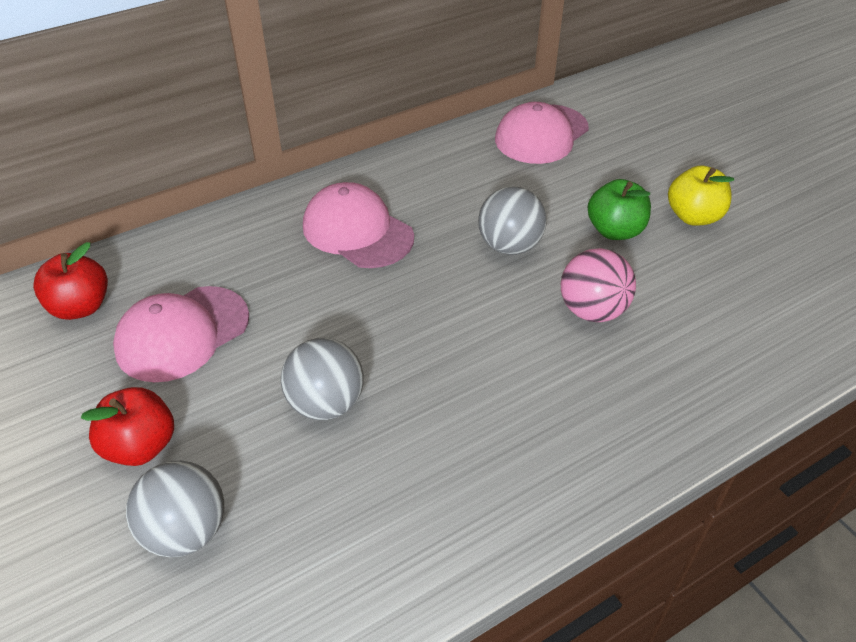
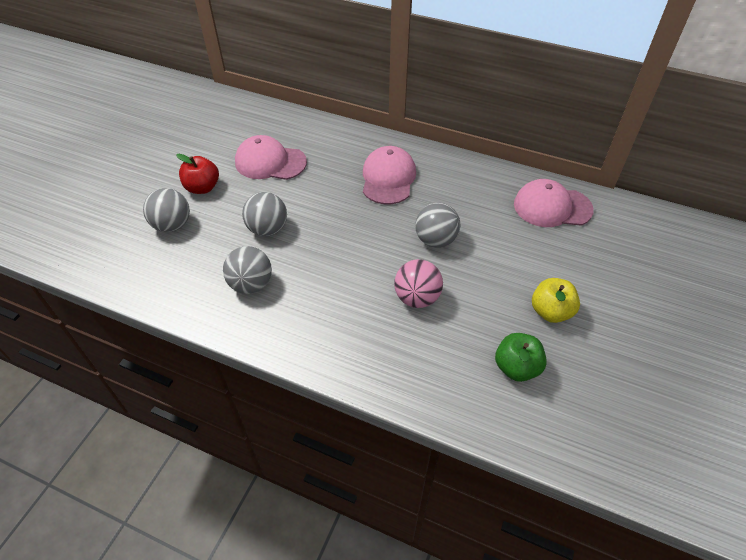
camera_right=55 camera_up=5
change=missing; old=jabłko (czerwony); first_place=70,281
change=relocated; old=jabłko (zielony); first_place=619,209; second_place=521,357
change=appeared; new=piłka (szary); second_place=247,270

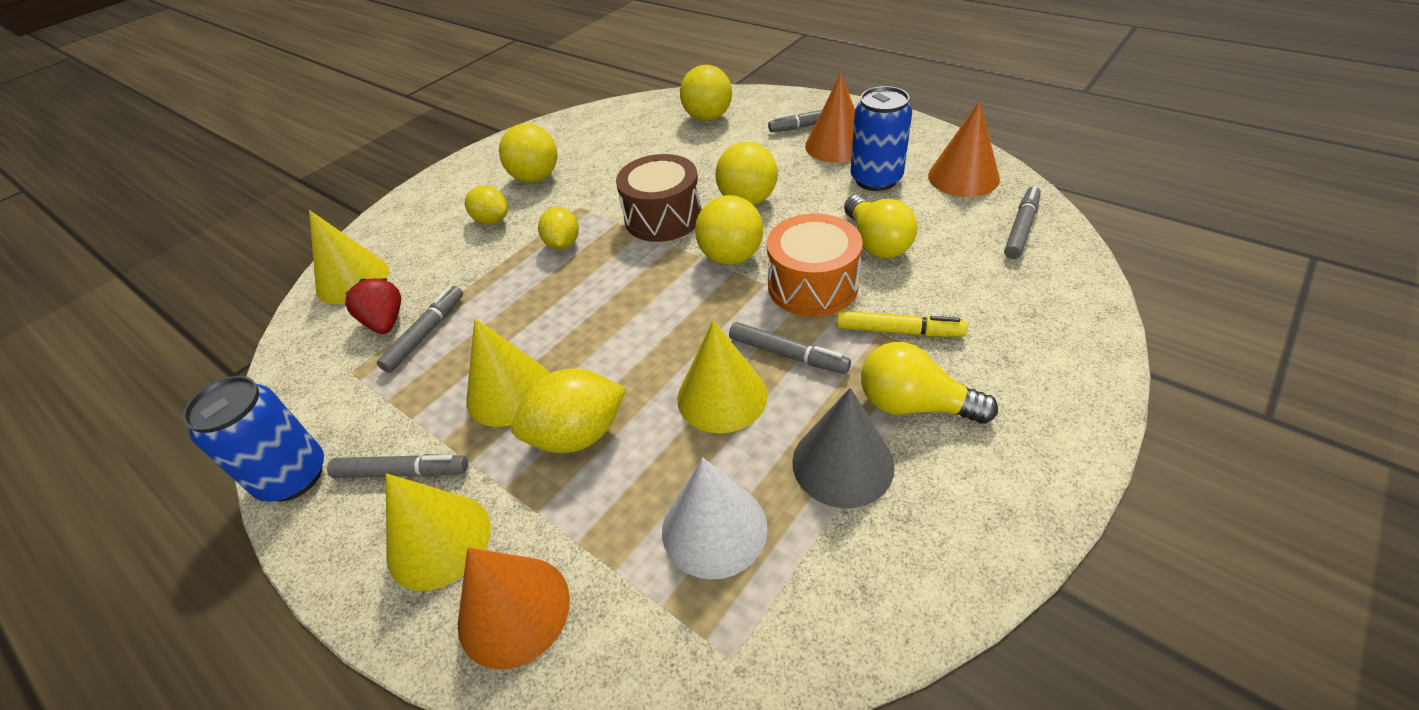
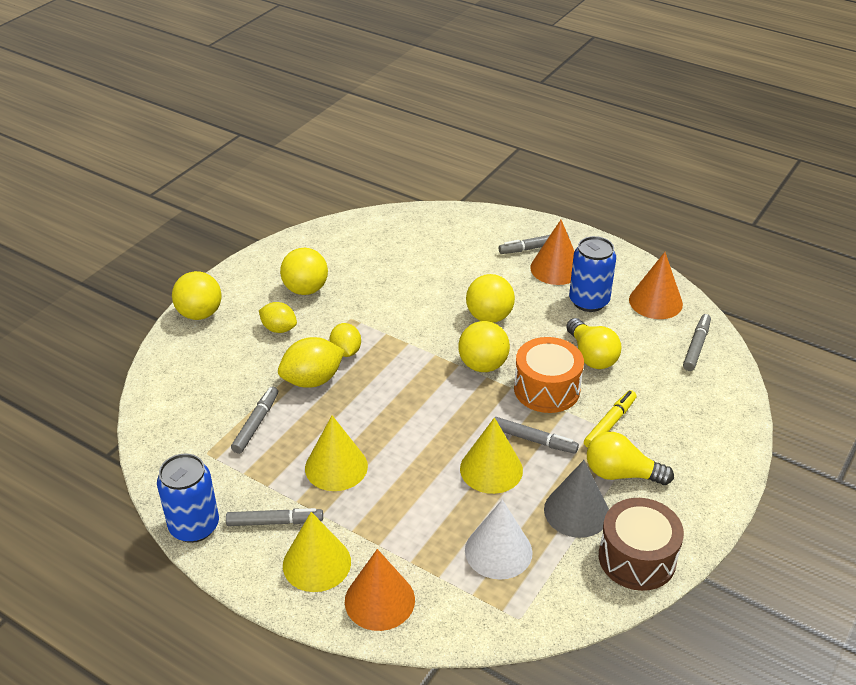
camera_right=-10 camera_up=-5
change=missing; old=stożek (żółty); first_place=349,257
change=missing; old=truskawka (czerwony); first_place=373,306
change=relocated; old=cytryna (żółty); first_place=568,411; second_place=311,362
change=relocated; old=bęben (brązowy); first_place=658,198; second_place=641,544
change=relocated; old=piłka (żółty); first_place=706,93; second_place=196,295
change=spun; old=flamaster (żółty); first_place=902,323; second_place=610,419; degrees=-60

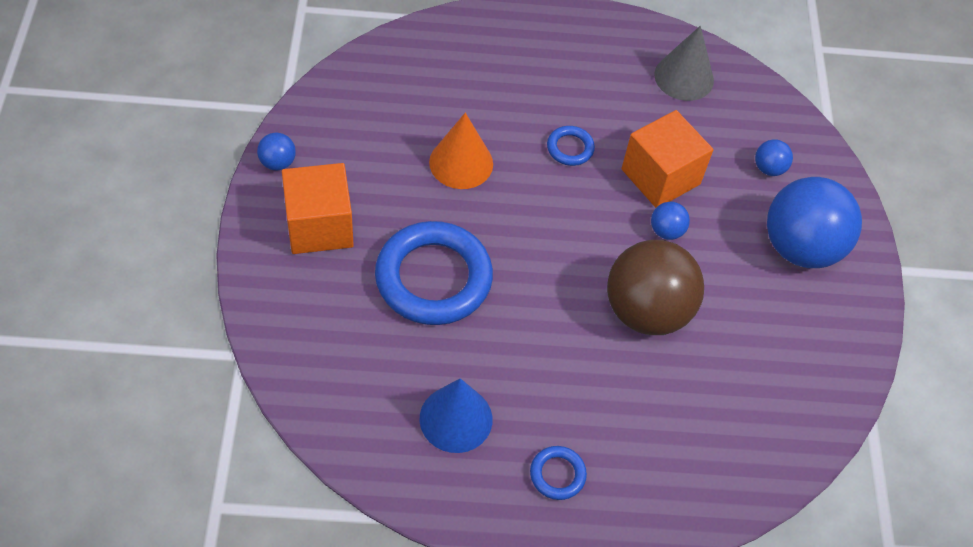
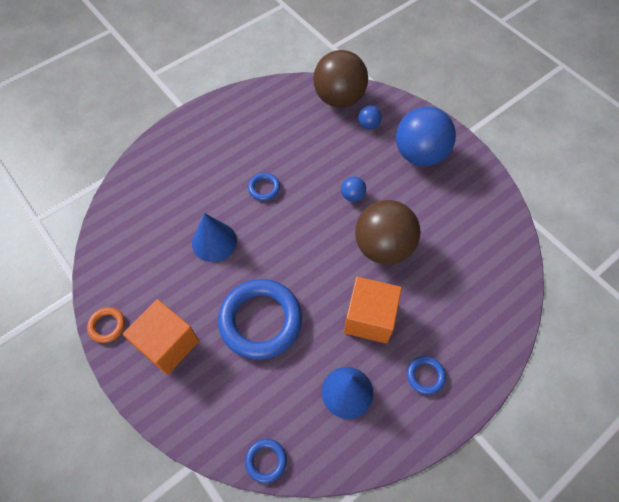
camera_right=-35 camera_up=5
change=exchanged; old=piłka (niebieski); new=pierścień (pomarańczowy); first_place=276,151; second_place=106,325
change=colour; old=stożek (pomarańczowy); new=stożek (niebieski); first_place=461,151; second_place=214,237
change=relocated; old=sześcian (pomarańczowy); first_place=667,159; second_place=373,310
change=missing; old=stożek (szary); first_place=684,63
change=appeared; new=pierścień (niebieski); second_place=266,461
change=appeared; new=piłka (brązowy); second_place=340,79

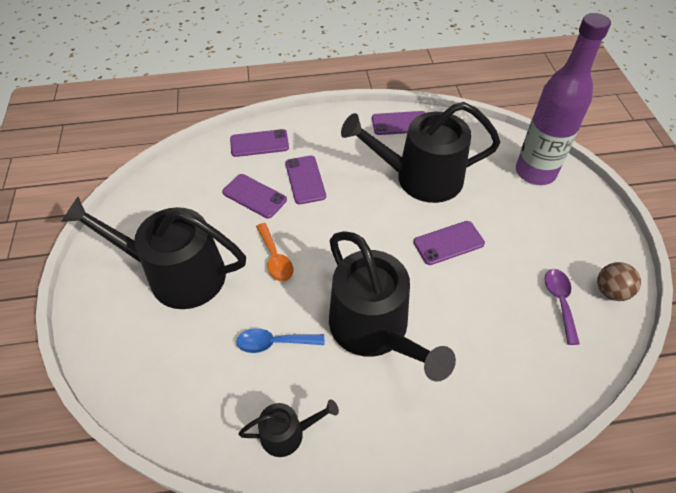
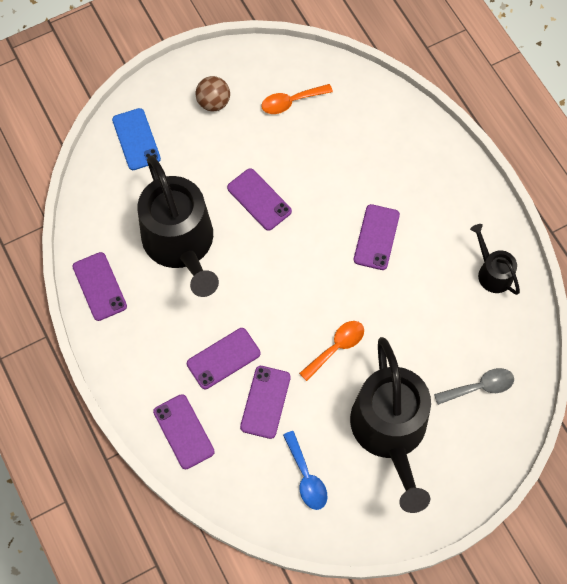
camera_right=-110 camera_up=15
change=relocated; old=łyżka (niebieski); first_place=280,340; second_place=305,470
change=exchanged; old=konewka (czarny); new=telefon (fioletowy); first_place=392,306; second_place=377,237
change=exchanged; old=butelka (fioletowy); new=telefon (niebieski); first_place=563,99; second_place=136,139
change=colour; old=łyżka (fioletowy); new=łyżka (pomarańczowy); first_place=562,307; second_place=297,99
change=relocated; old=piłka (brązowy); first_place=619,281; second_place=213,93
change=appeared; new=łyżka (szary); second_place=474,386

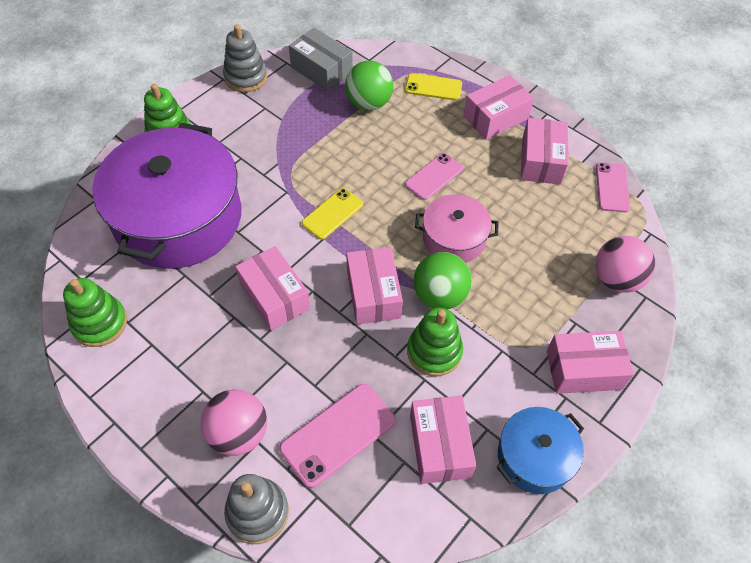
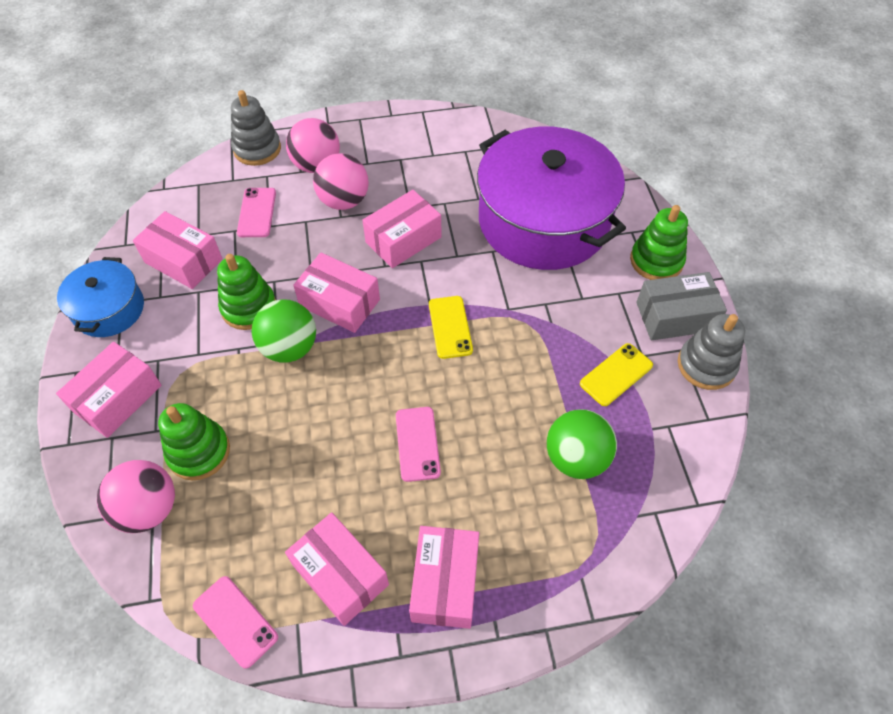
camera_right=130 camera_up=0
change=relocated; old=zabawka nakładanka (zielony); first_place=95,312; second_place=194,441
change=spun; old=pudełko (różowy); first_place=272,288; second_place=401,229; degrees=-45
change=size; old=telefon (różowy); first_place=337,436; second_place=256,212; factor=0.66
change=relocated; old=pudełko (szary); first_place=321,59; second_place=681,306
change=relocated; old=telefon (żółty); first_place=433,86; second_place=616,374
change=missing; old=garnek (różowy); first_place=456,228
change=appeared; new=piłka (różowy); second_place=341,181

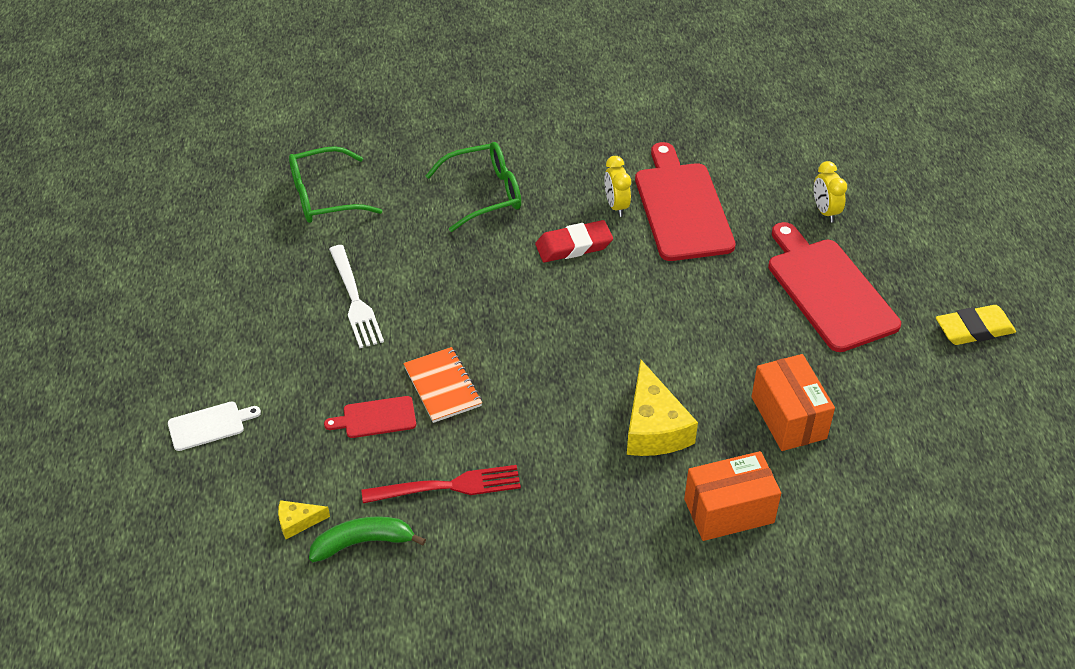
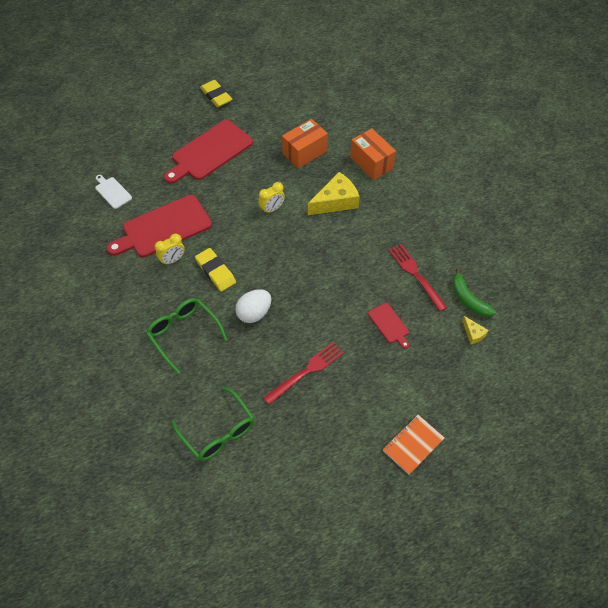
camera_right=-110 camera_up=10
change=relocated; old=deska do krojenia (biały); first_place=214,426; second_place=113,192
change=colour; old=widelec (biały); new=widelec (czerwony); first_place=356,296; second_place=303,373
change=relocated; old=zeszyt (pomarańczowy); first_place=443,385; second_place=414,445
change=colour; old=gumka do mazania (czerwony); new=gumka do mazania (żółty); first_place=574,241; second_place=215,269
change=relocated; old=budzik (żółty); first_place=830,191; second_place=271,198
change=appeared; new=jajko (biały); second_place=253,306

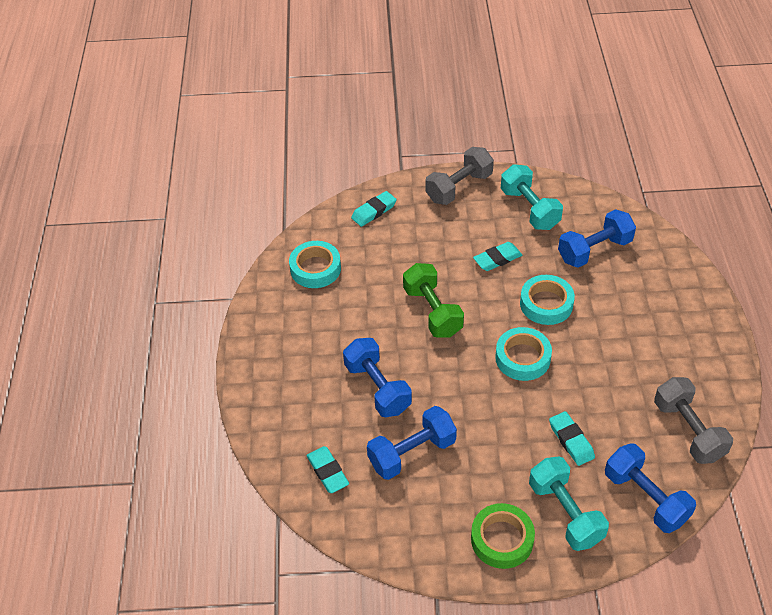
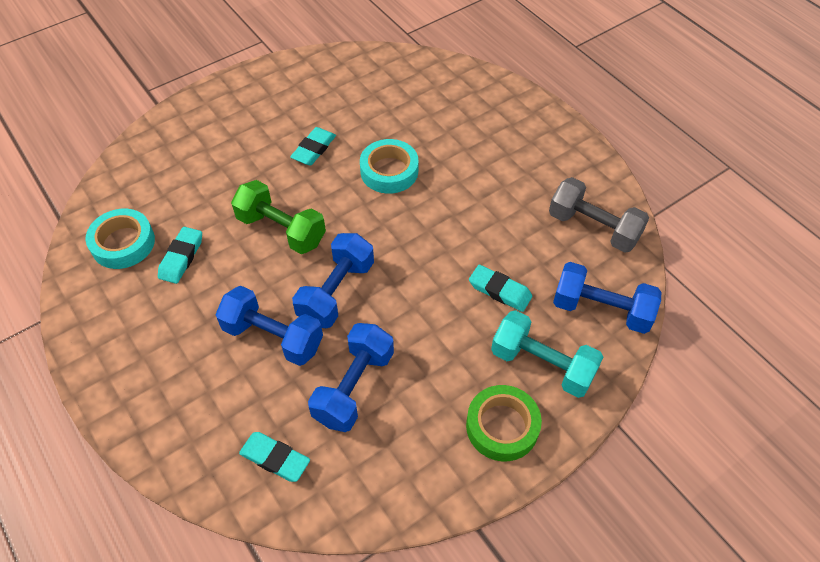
camera_right=-35 camera_up=5
change=relocated; old=gumka do mazania (turkusowy); first_place=374,209; second_place=180,255
change=missing; old=hantel (szary); first_place=459,176
change=missing; old=taśma klejąca (turkusowy); first_place=523,354
change=missing; old=hantel (turkusowy); first_place=532,197
change=relocated; old=hantel (niebieski); first_place=597,238; second_place=333,280

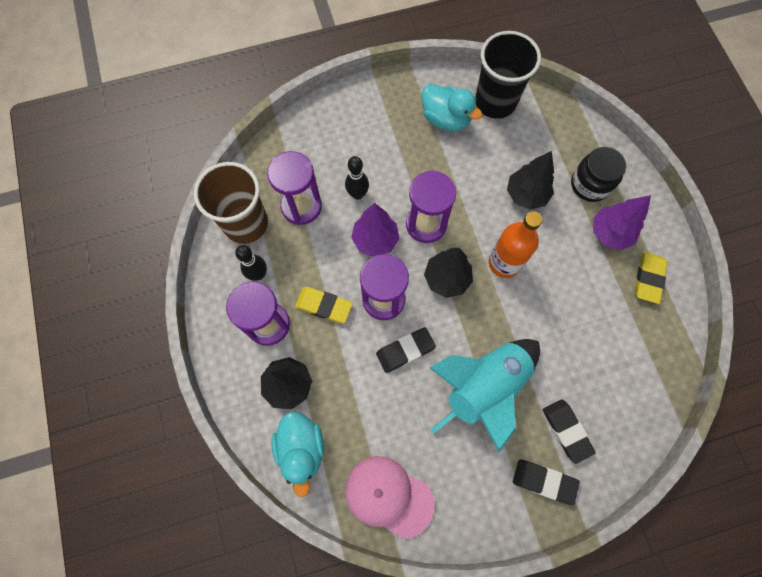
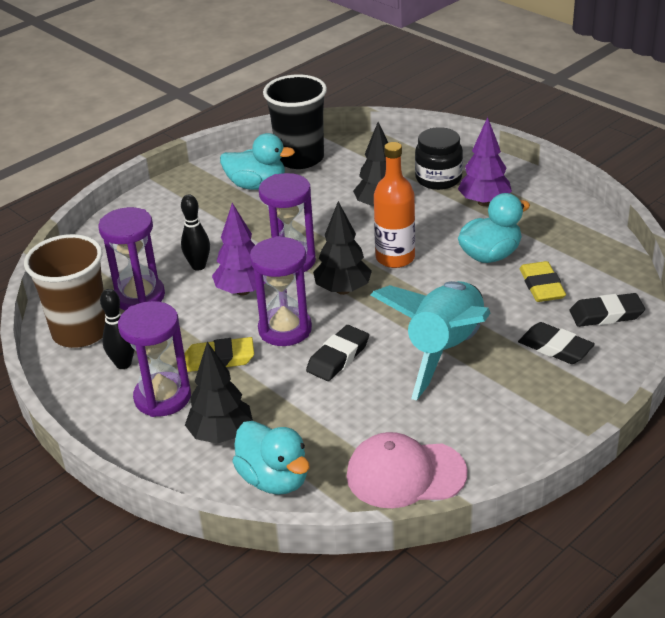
camera_right=-25 camera_up=-35
change=relocated; old=gumka do mazania (czarny); first_place=546,482; second_place=607,310
change=relocated; old=gumka do mazania (żółty); first_place=651,278; second_place=543,281
change=appeared; new=kaczka (turkusowy); second_place=494,228

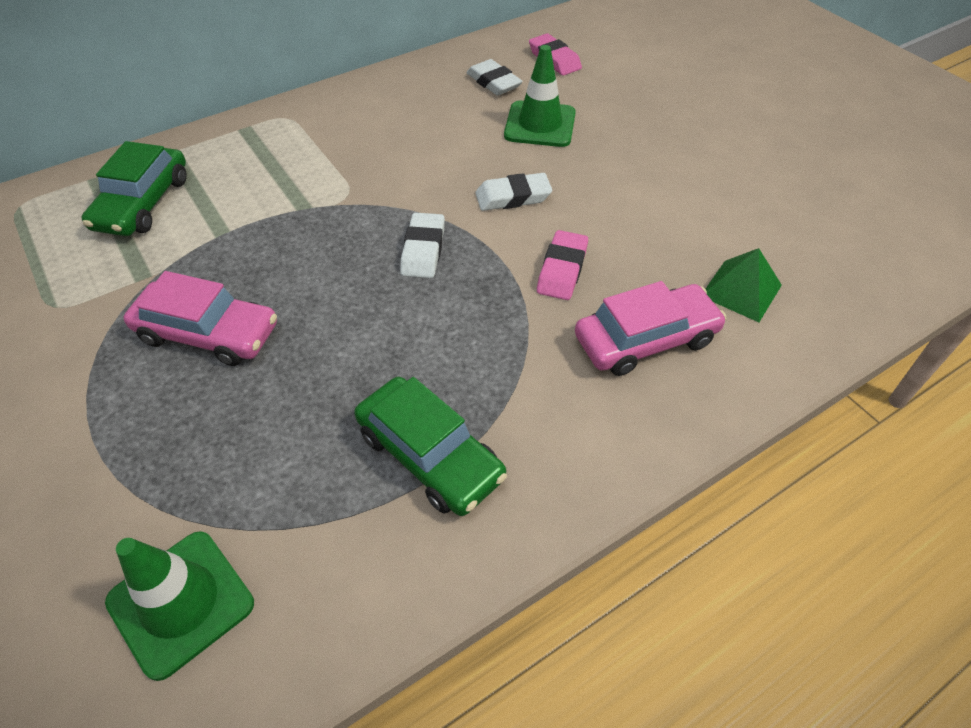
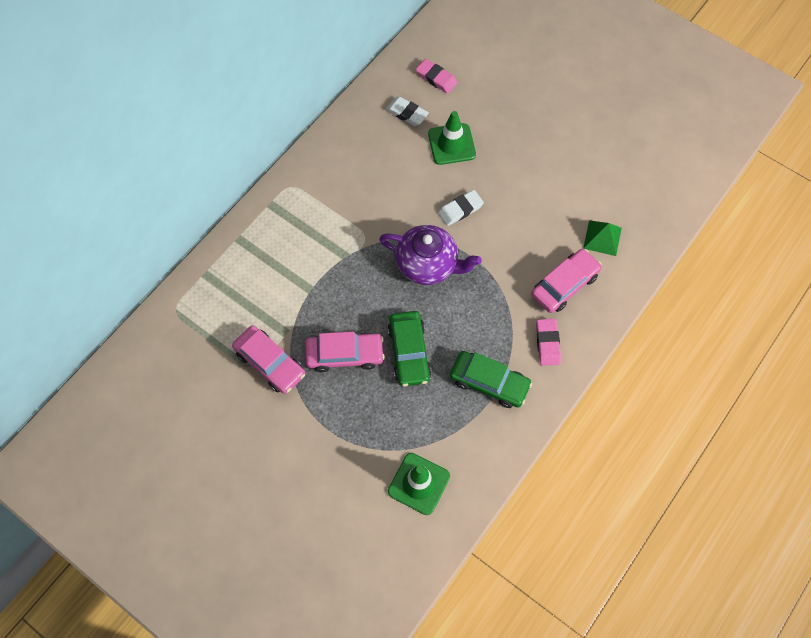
camera_right=-20 camera_up=15
change=relocated; old=samochód (zielony); first_place=134,188; second_place=409,349
change=exchanged; old=gumka do mazania (biały); new=imbryk (fioletowy); first_place=422,245; second_place=430,255
change=relocated; old=gumka do mazania (różowy); first_place=562,265; second_place=548,342
change=appeared; new=samochód (różowy); second_place=268,359

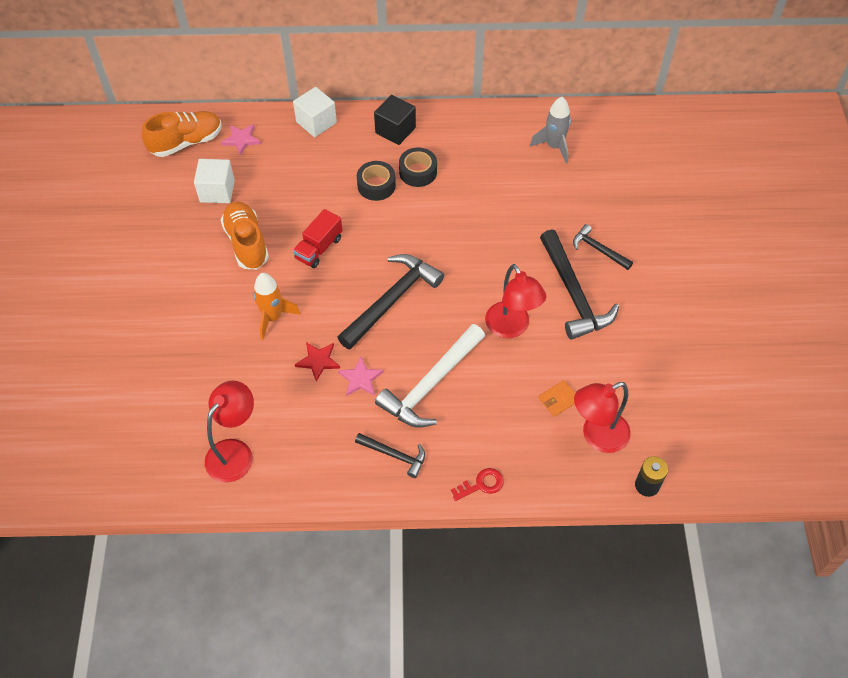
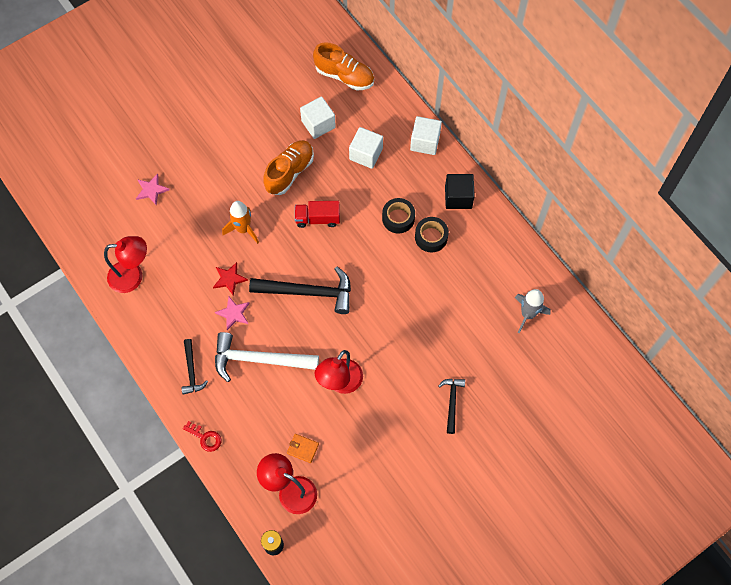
camera_right=55 camera_up=10
change=relocated; old=gwiazda (różowy); first_place=241,139; second_place=152,189
change=missing; old=młotek (czarny); first_place=579,284
change=appeared; new=sześcian (biały); second_place=366,148

